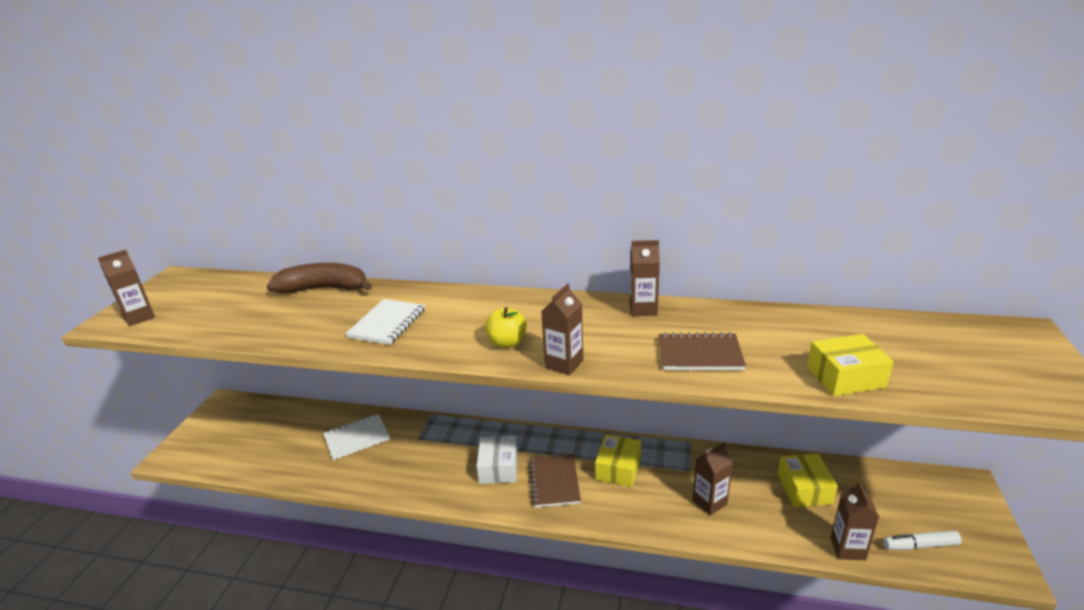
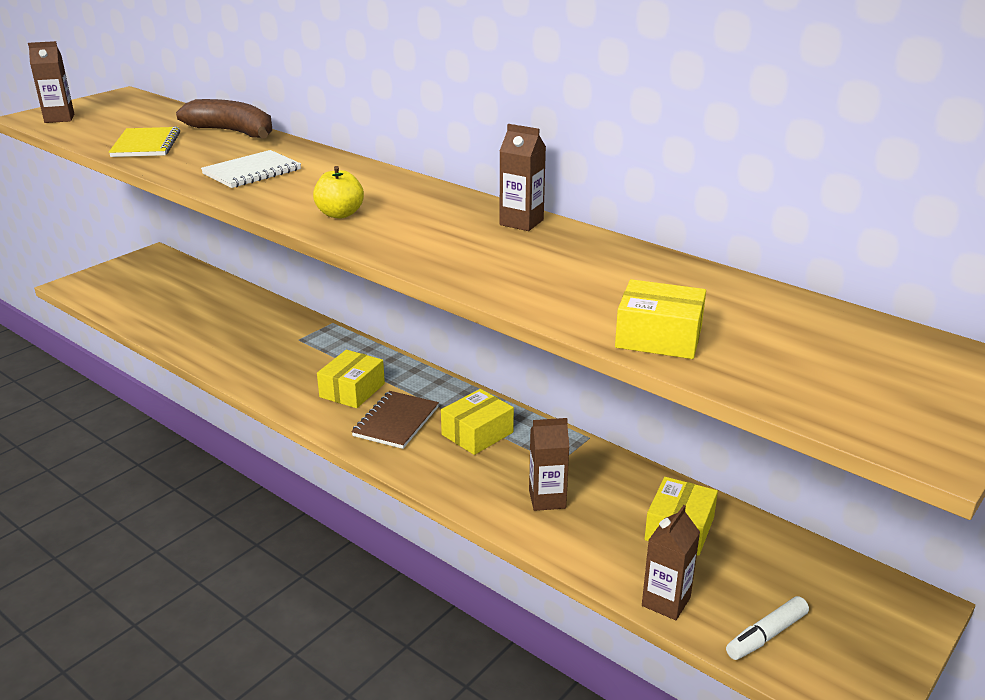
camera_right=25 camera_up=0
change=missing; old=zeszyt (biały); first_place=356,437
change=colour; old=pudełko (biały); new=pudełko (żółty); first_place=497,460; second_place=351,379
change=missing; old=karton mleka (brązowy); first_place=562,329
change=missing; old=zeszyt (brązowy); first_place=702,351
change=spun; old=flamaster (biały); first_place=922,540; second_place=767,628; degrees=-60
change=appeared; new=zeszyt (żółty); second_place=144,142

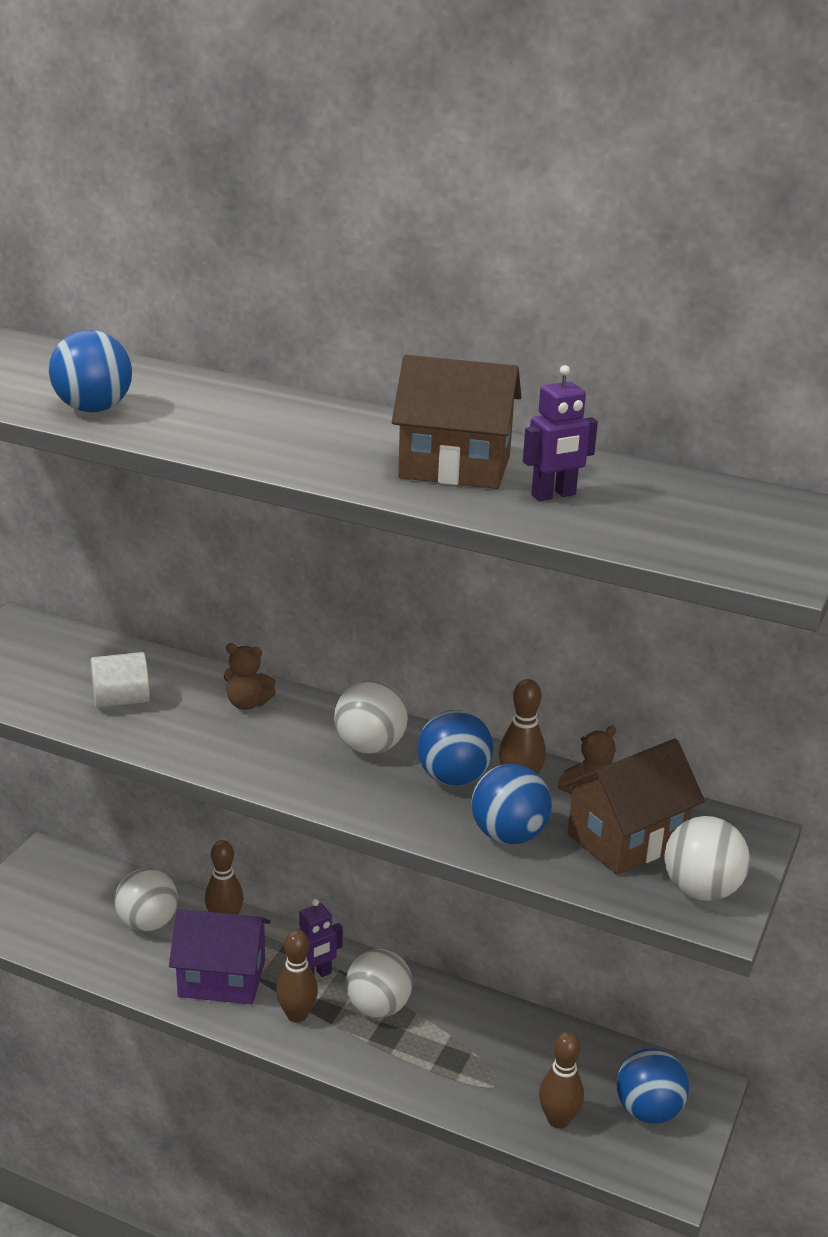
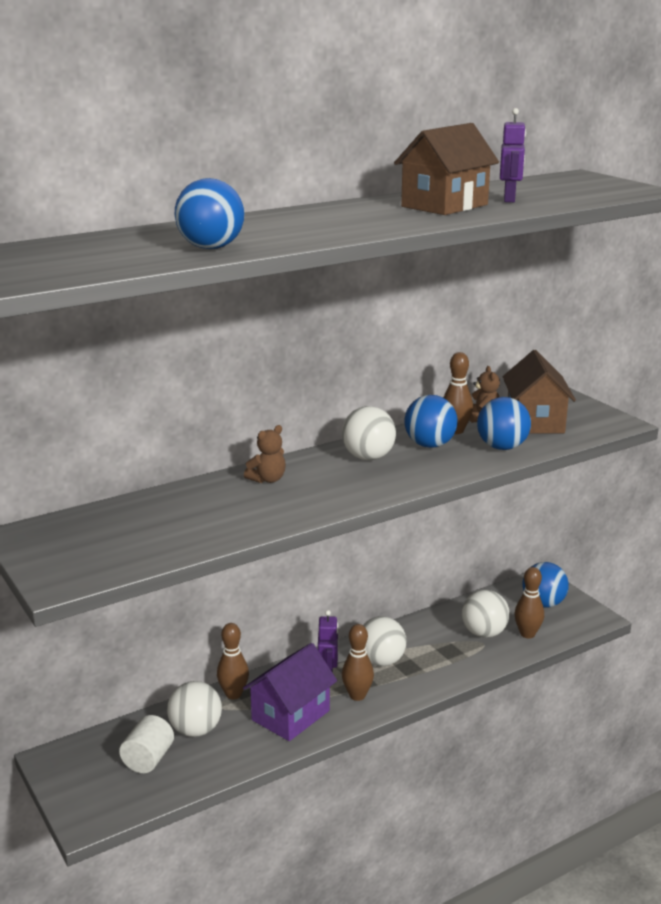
camera_right=-55 camera_up=-5
change=relocated; old=walec (biały); first_place=120,680; second_place=146,744
change=relocated; old=piłka (biały); first_place=707,858; second_place=486,614

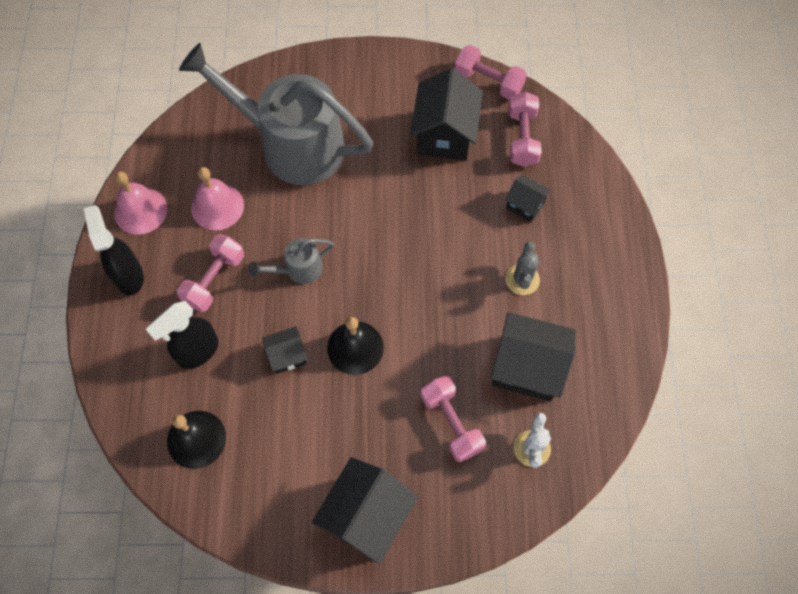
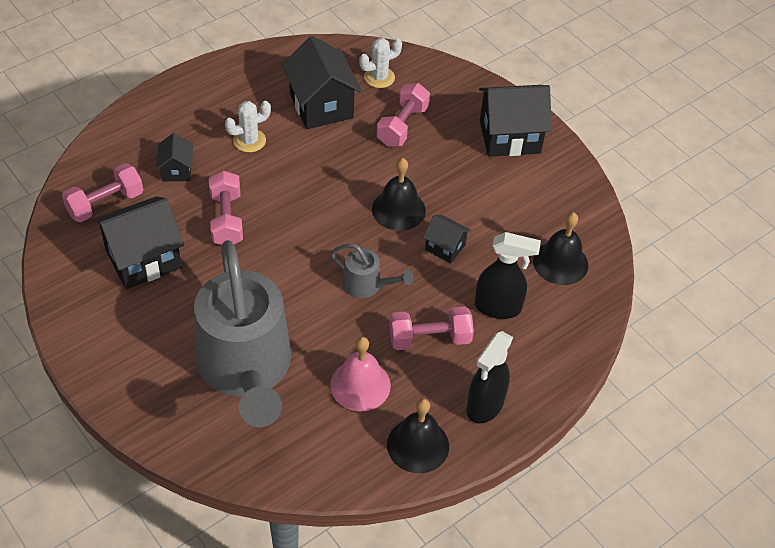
camera_right=-130 camera_up=-15
change=colour; old=dzwonek (różowy); new=dzwonek (czarny); first_place=141,203; second_place=418,435
change=relocated; old=hantel (różowy); first_place=491,72; second_place=226,207
change=colour; old=kaktus (szary); new=kaktus (biały); first_place=522,268; second_place=248,126

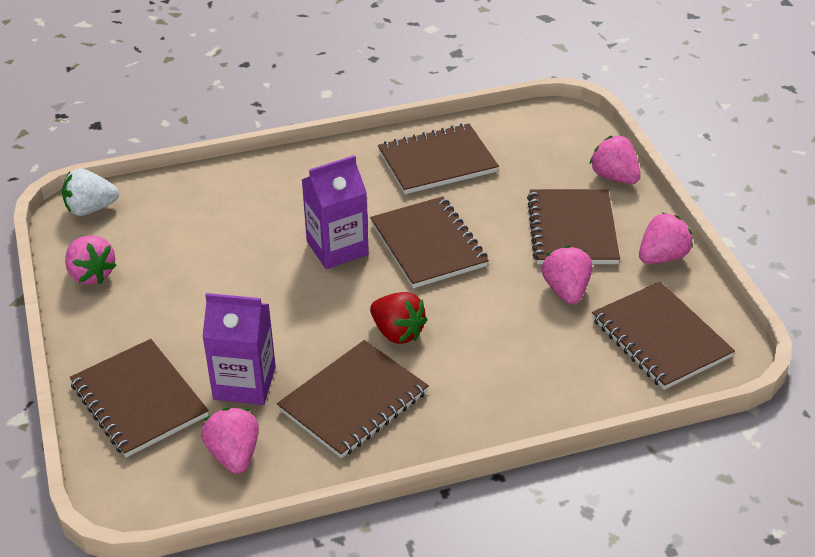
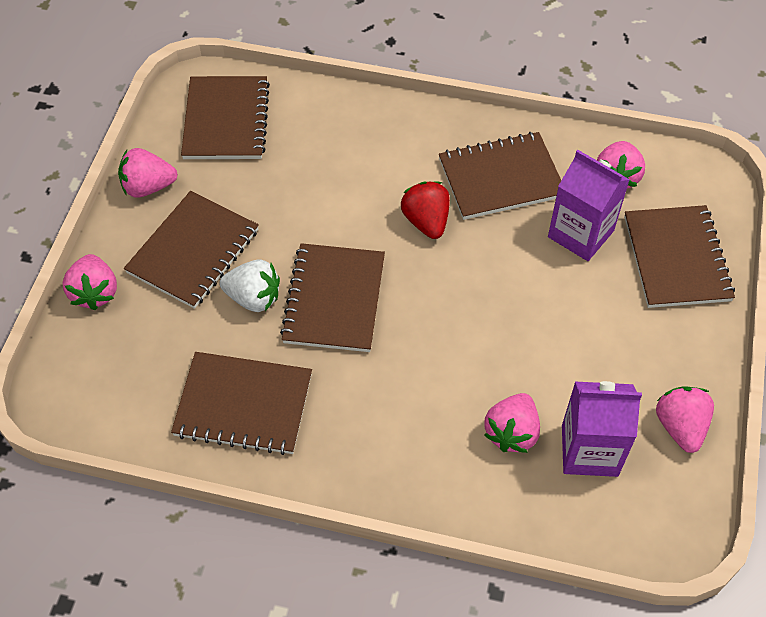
camera_right=-150 camera_up=15
change=relocated; old=truskawka (biały); first_place=90,192; second_place=250,285
change=relocated; old=karton mleka (fioletowy); first_place=335,212; second_place=602,429
change=relocated; old=truskawka (różowy); first_place=567,274; second_place=512,423

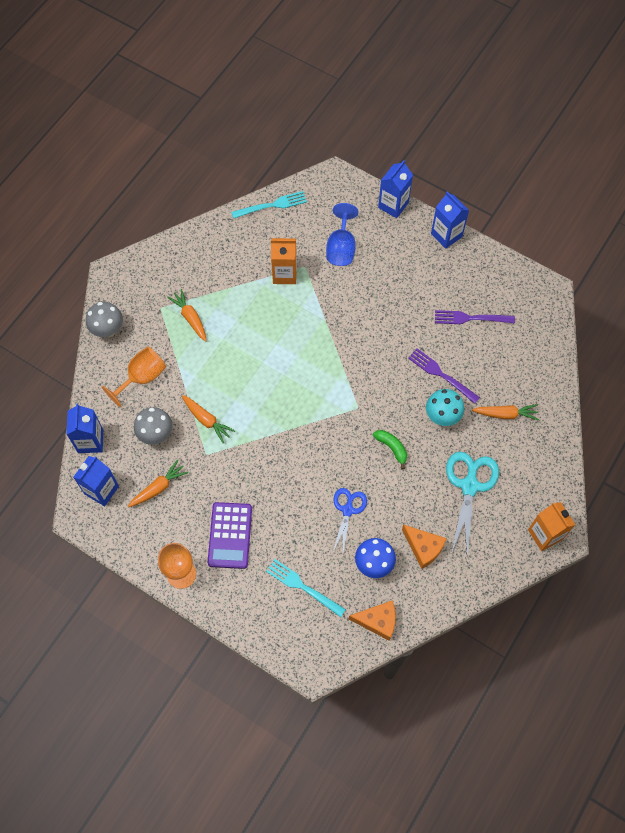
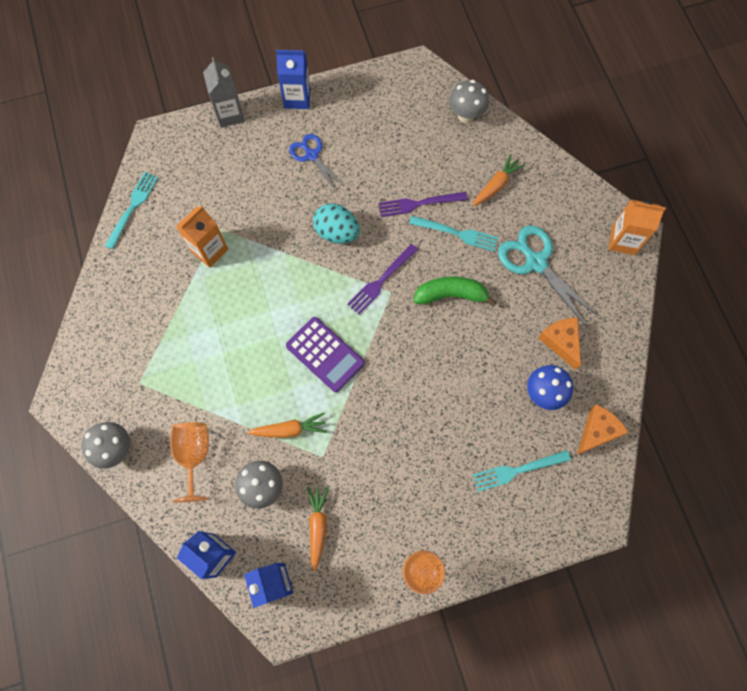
camera_right=-50 camera_up=5
change=missing; old=marchewka (pomarańczowy); first_place=187,315
change=relocated; old=kalkulator (fioletowy); first_place=230,535; second_place=325,354
change=missing; old=kielich (niebieski); first_place=342,234
change=relocated; old=nożyczki (niebieski); first_place=350,520; second_place=316,162
change=size; old=banan (zielony); first_place=390,449; second_place=455,291; factor=1.53
change=colour; old=karton mleka (niebieski); new=karton mleka (szary); first_place=395,189; second_place=224,92
change=spun; old=ser (pomarańczowy); first_place=424,547; second_place=559,343; degrees=-105
change=exchanged; old=grzyb (turkusowy); new=widelec (turkusowy); first_place=445,407; second_place=454,234
change=relocated; old=widelec (fioletowy); first_place=475,317; second_place=382,279
change=appeared; new=jajko (turkusowy); second_place=336,223
change=appeared; new=grzyb (szary); second_place=469,101

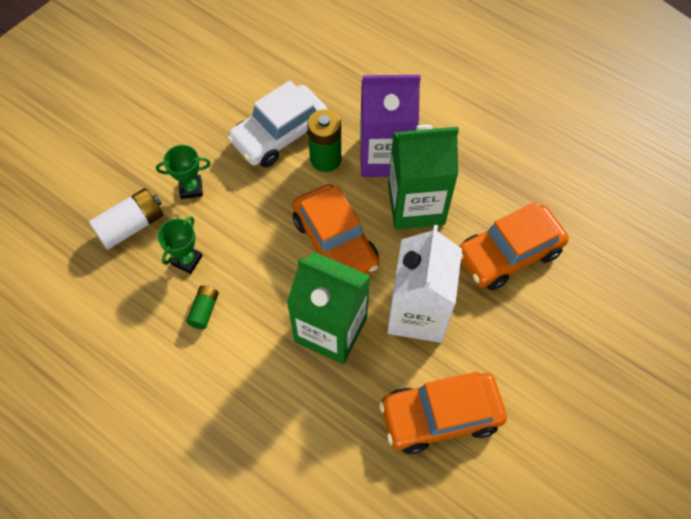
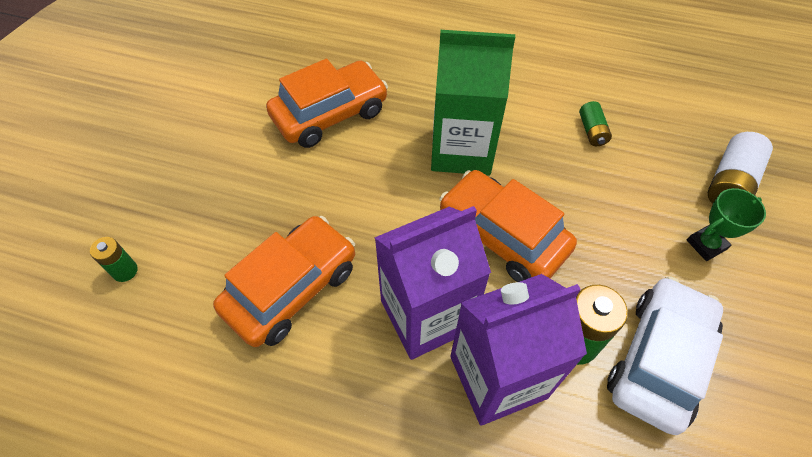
camera_right=160 camera_up=-5
change=missing; old=puchar (zielony); first_place=180,245
change=missing; old=karton mleka (biały); first_place=424,284
change=colour; old=karton mleka (zielony); new=karton mleka (fioletowy); first_place=423,177; second_place=432,283
change=appeared; new=bateria (zielony); second_place=114,259

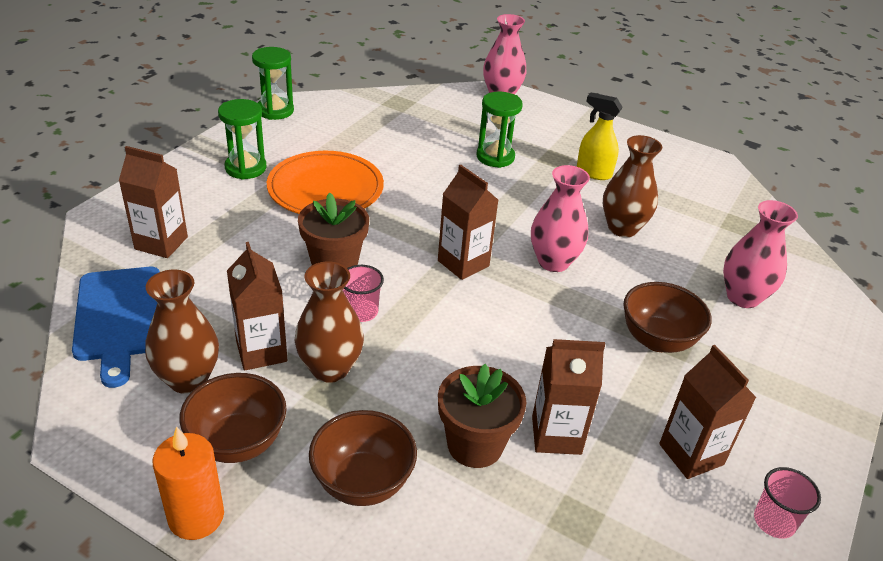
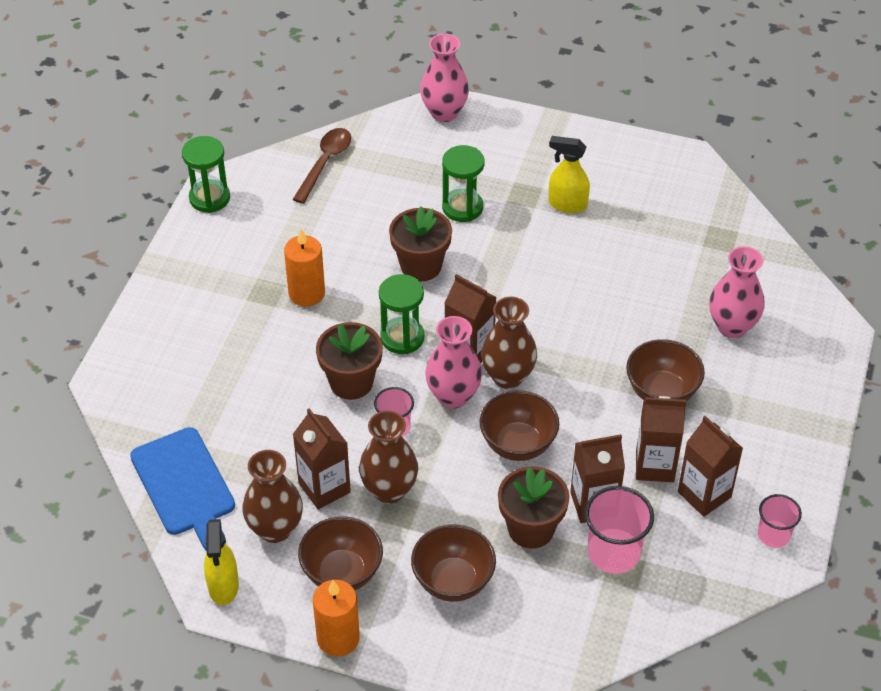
camera_right=-10 camera_up=10
change=relocated; old=karton mleka (brązowy); first_place=153,202; second_place=661,439
change=relocated; old=klepsydra (zielony); first_place=242,139; second_place=401,314
change=exchanged; old=talerz (pomarańczowy); new=świeca (pomarańczowy); first_place=325,182; second_place=304,267
change=relocated; old=wazon (różowy); first_place=560,218; second_place=453,362
change=relocated; old=wazon (brązowy); first_place=632,186; second_place=509,343
change=appeared; new=spryskiwacz (żółty); second_place=221,562
change=appeared; new=łyżka (brązowy); second_place=321,166
change=appeared; new=doniczka (brązowy); second_place=420,243
change=appeared; new=miska (brązowy); second_place=519,425
change=appeared; new=szklanka (różowy); second_place=619,530

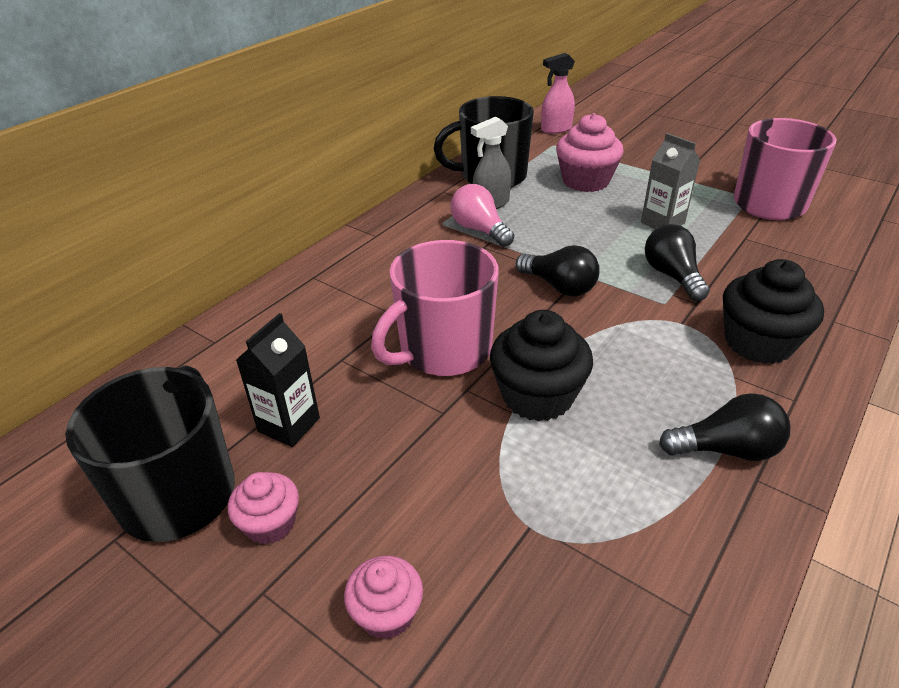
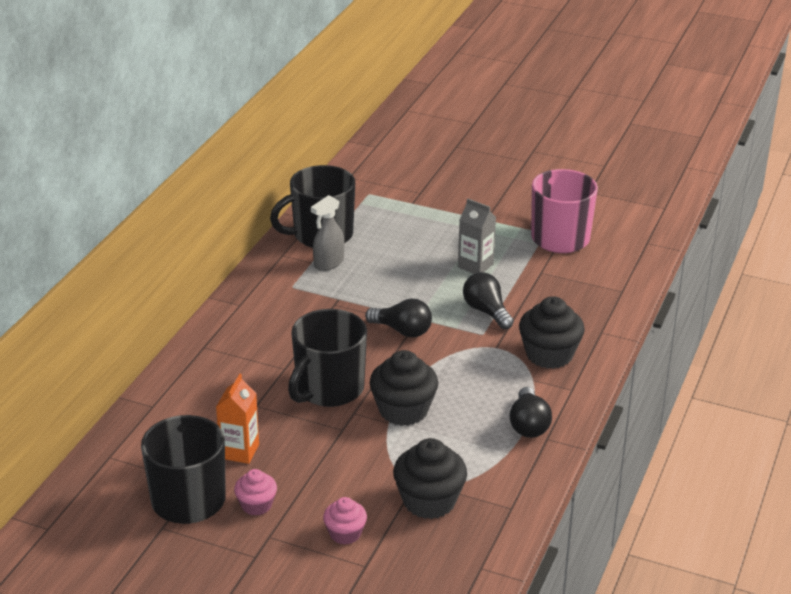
camera_right=-15 camera_up=-5
change=colour; old=karton mleka (czarny); new=karton mleka (pomarańczowy); first_place=278,380; second_place=237,419
change=colour; old=kubek (różowy); new=kubek (czarny); first_place=435,308; second_place=327,358
change=missing; old=żarówka (różowy); first_place=482,215
change=missing; old=spryskiwacz (różowy); first_place=558,93
change=missing; old=muffinka (różowy); first_place=590,152
change=spun; old=żarówka (czarny); first_place=725,427; second_place=531,412; degrees=105
change=appeared; new=muffinka (czarny); second_place=430,478

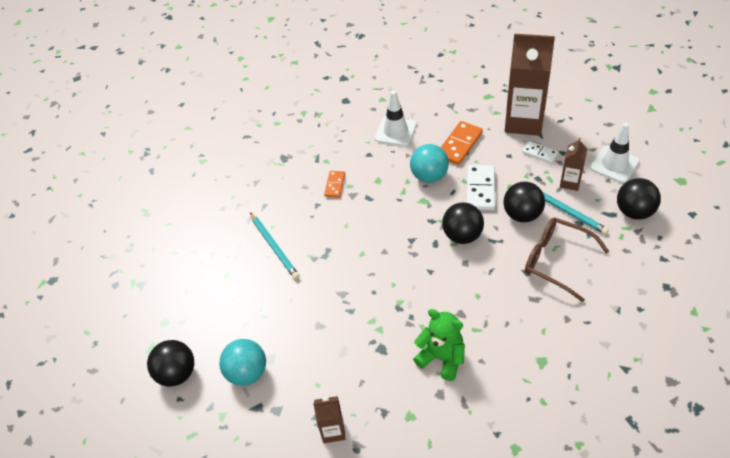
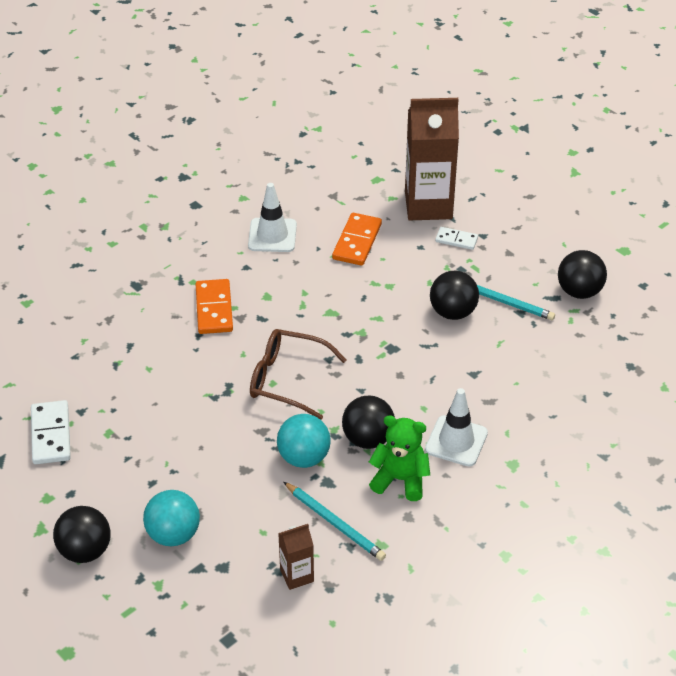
camera_right=-20 camera_up=-5
change=relocated; old=ołówek (turkusowy); first_place=274,246; second_place=335,521
change=size; old=kostka domina (pomarańczowy); first_place=334,184; second_place=214,306; factor=1.65
change=relocated; old=piłka (turkusowy); first_place=429,163; second_place=304,441
change=relocated; old=piłka (czarny); first_place=463,223; second_place=368,422
change=relocated; old=kostka domina (biały); first_place=481,187; second_place=51,432
change=relocated; old=okulary (brązowy); first_place=567,260; second_place=298,374
change=missing; old=karton mleka (brązowy); first_place=574,164
change=relocated; old=pachołek (biały); first_place=615,153; second_place=456,427

